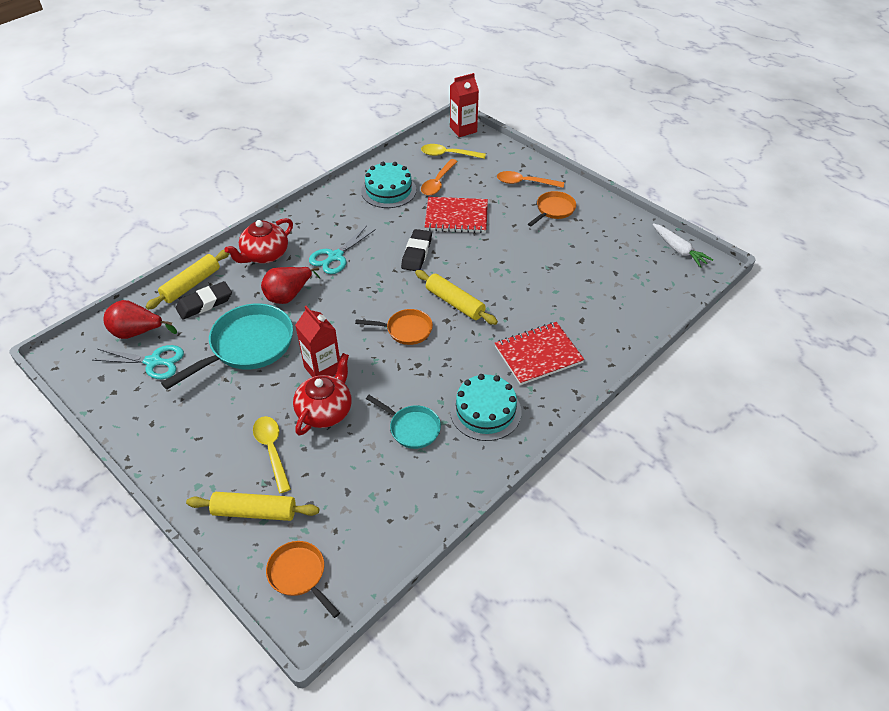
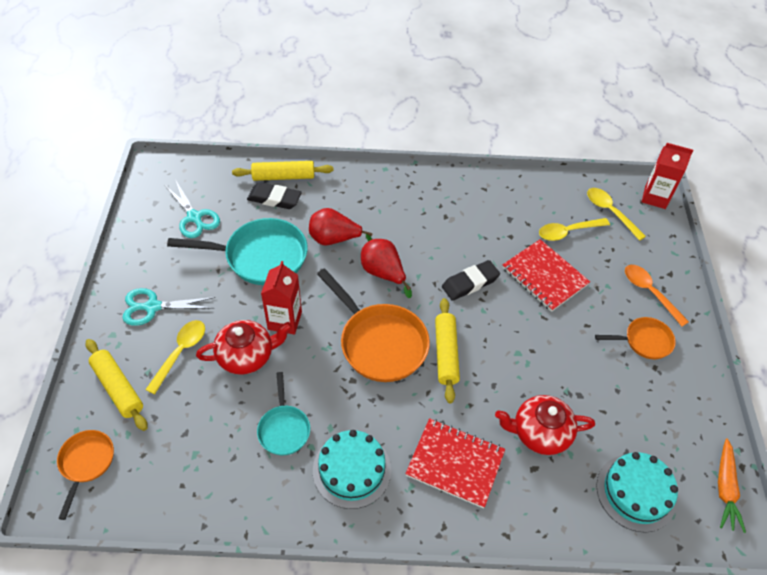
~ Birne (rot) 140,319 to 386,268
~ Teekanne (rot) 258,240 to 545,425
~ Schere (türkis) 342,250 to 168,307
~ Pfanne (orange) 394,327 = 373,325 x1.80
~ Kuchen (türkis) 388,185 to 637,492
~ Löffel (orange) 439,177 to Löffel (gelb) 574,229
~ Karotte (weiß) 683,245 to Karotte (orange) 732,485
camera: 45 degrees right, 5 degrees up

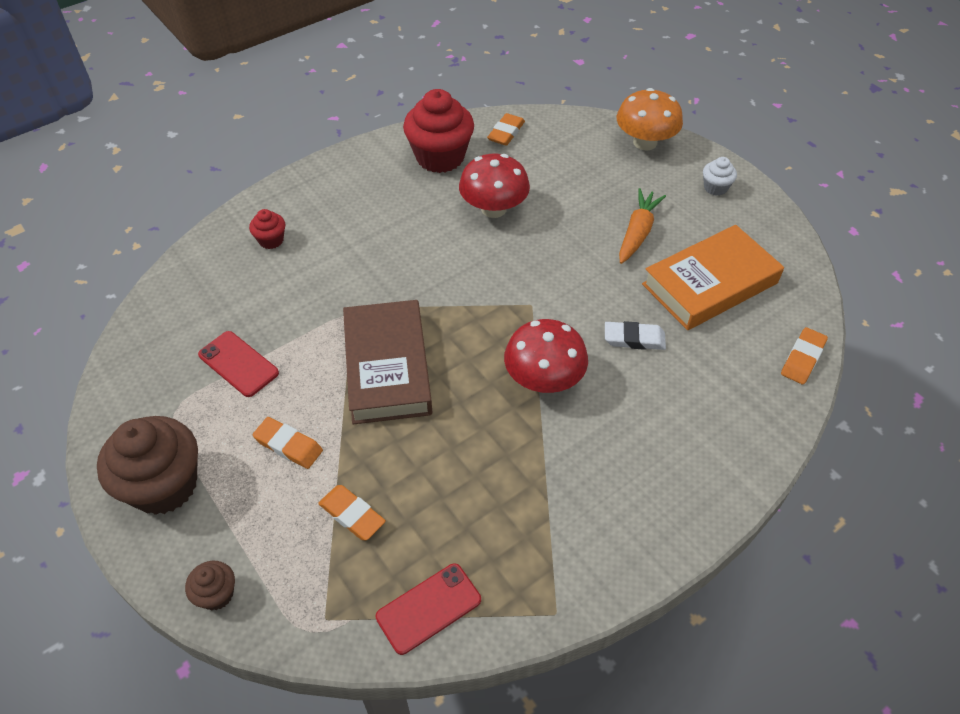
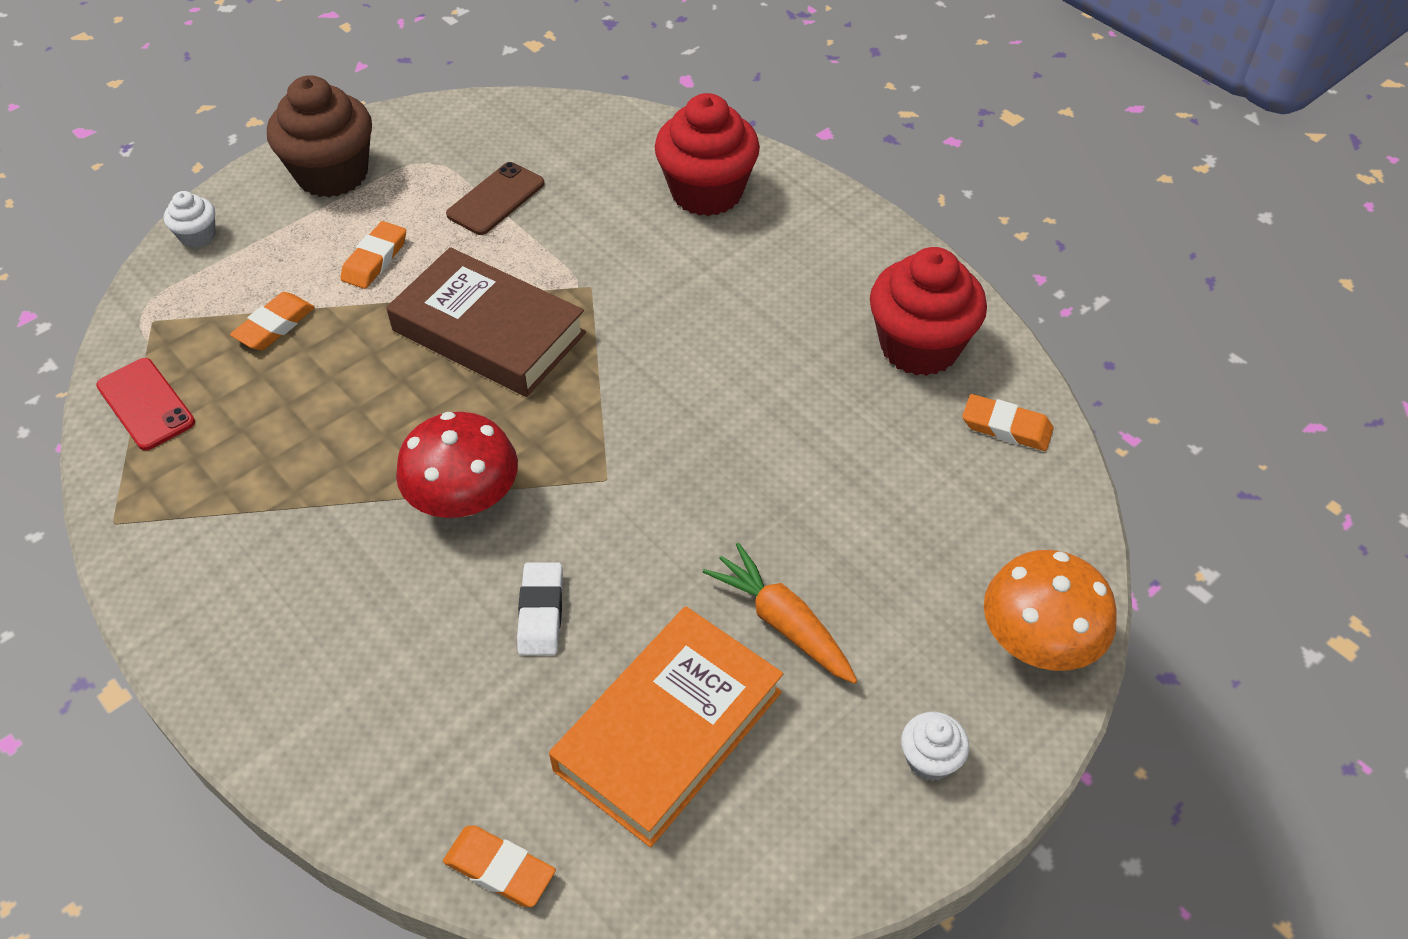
~ Muffin (braun) 210,585 to Muffin (weiß) 189,219
~ Handy (rot) 238,364 to Handy (braun) 495,198
~ Muffin (rot) 267,229 = 707,154 x2.13
~ Buch (braun) 387,362 = 486,322 45 degrees clockwise
- Pilz (rot) 494,186
~ Karotte (orange) 642,226 = 780,613 150 degrees counterclockwise
~ Buch (orange) 713,277 = 666,726 75 degrees clockwise
camera: 85 degrees right, 0 degrees up

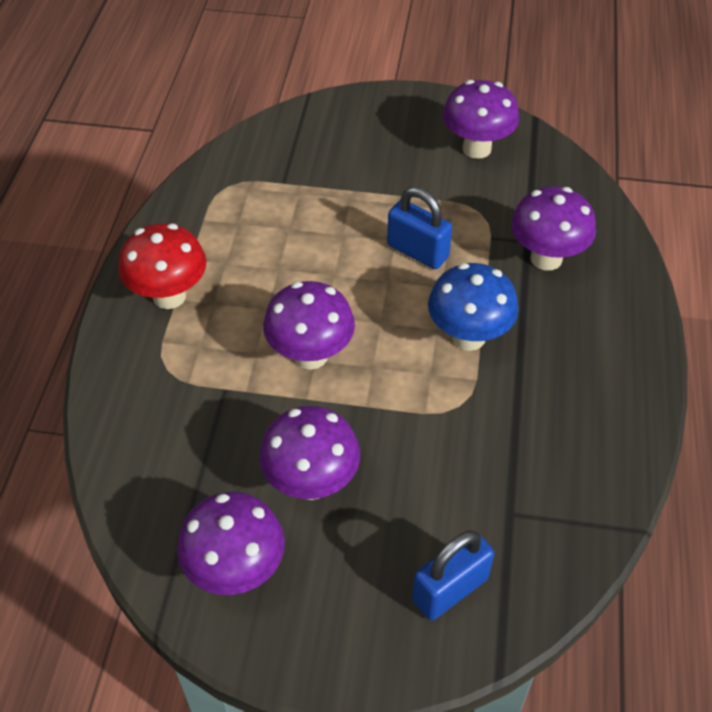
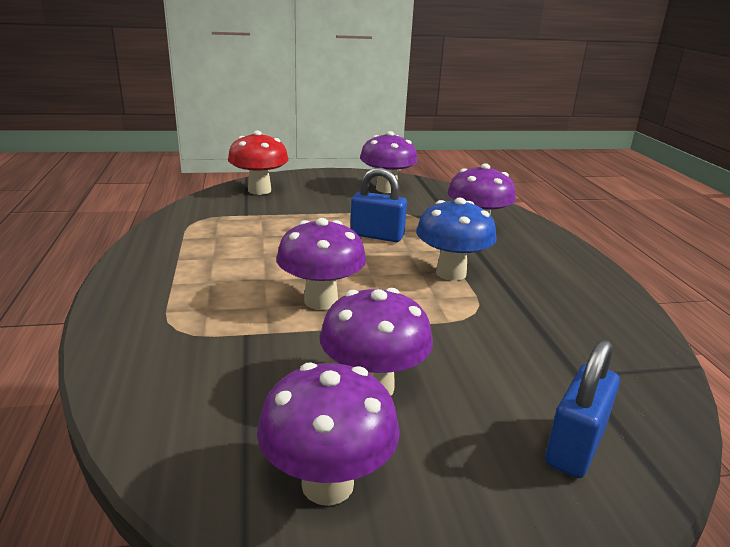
~ Pilz (rot) 162,266 to 258,163
camera: 20 degrees left, 25 degrees down

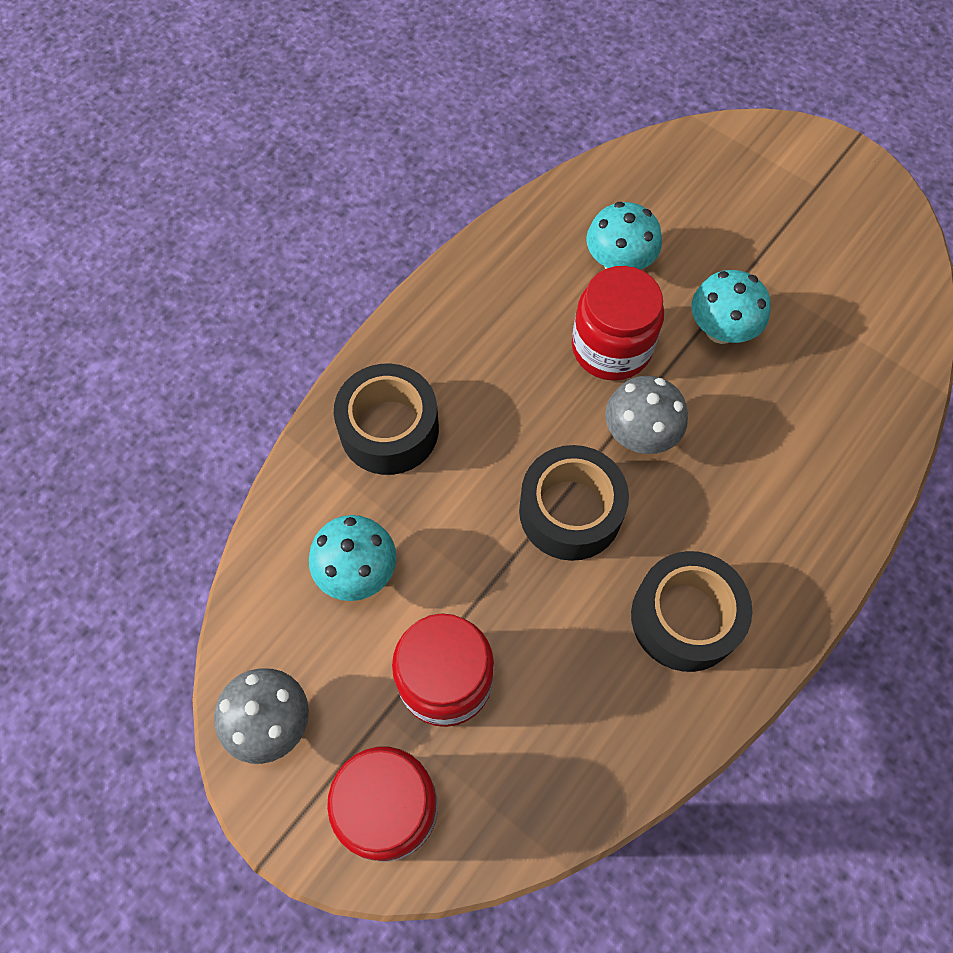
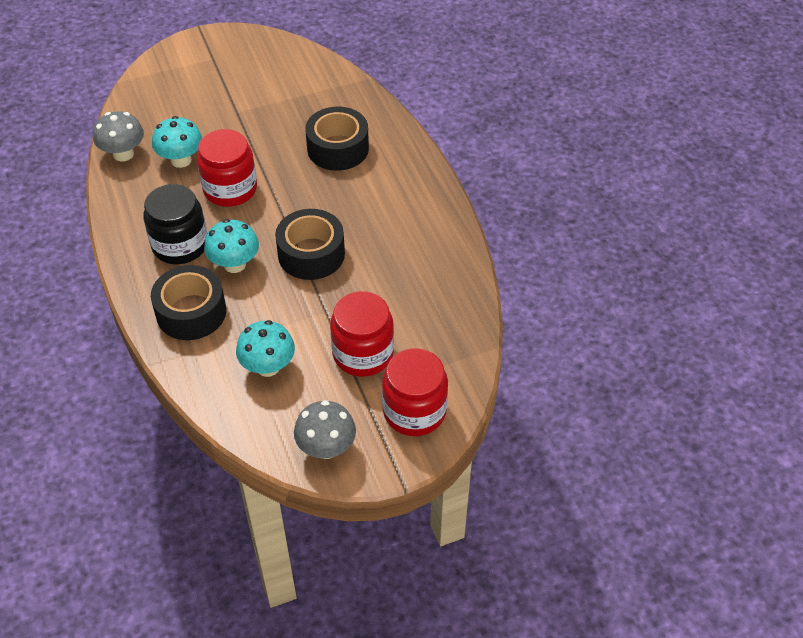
~ Pilz (grau) 646,415 to 118,136
~ Klebeband (schwarz) 691,611 to 337,139
~ Pilz (türkis) 731,307 to 231,246
+ Einmachglas (schwarz) 175,224
camera: 60 degrees left, 15 degrees down

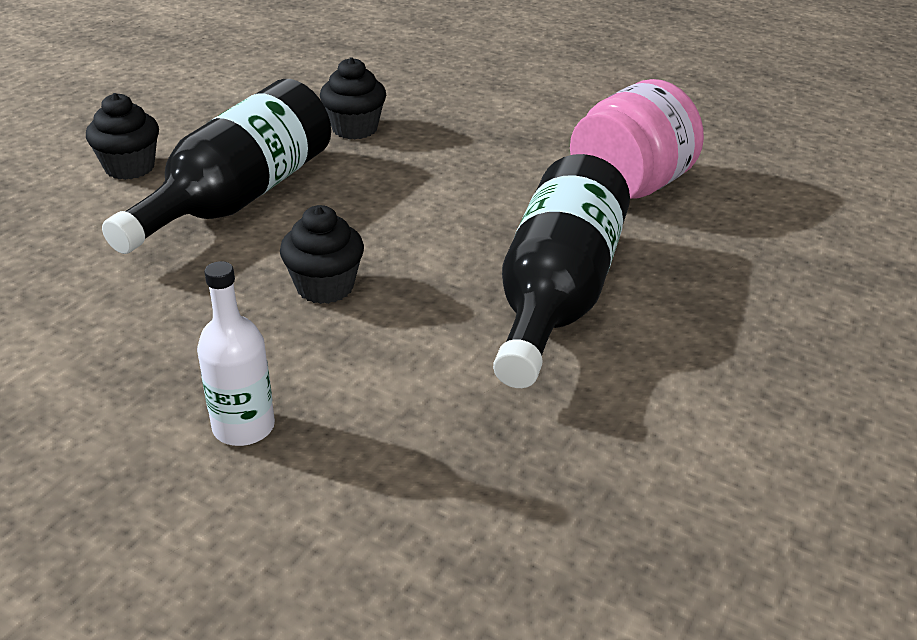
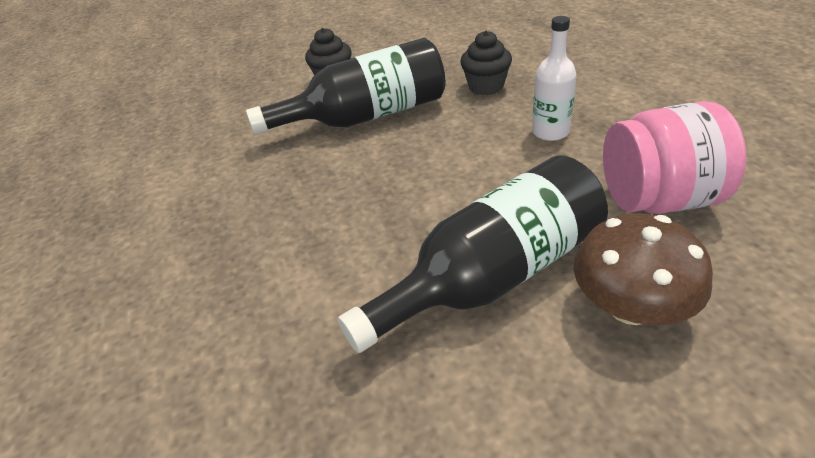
~ Flasche (weiß) 236,353 to 554,78
- Muffin (schwarz) 322,254
+ Pilz (braun) 643,269
camera: 45 degrees right, 5 degrees up

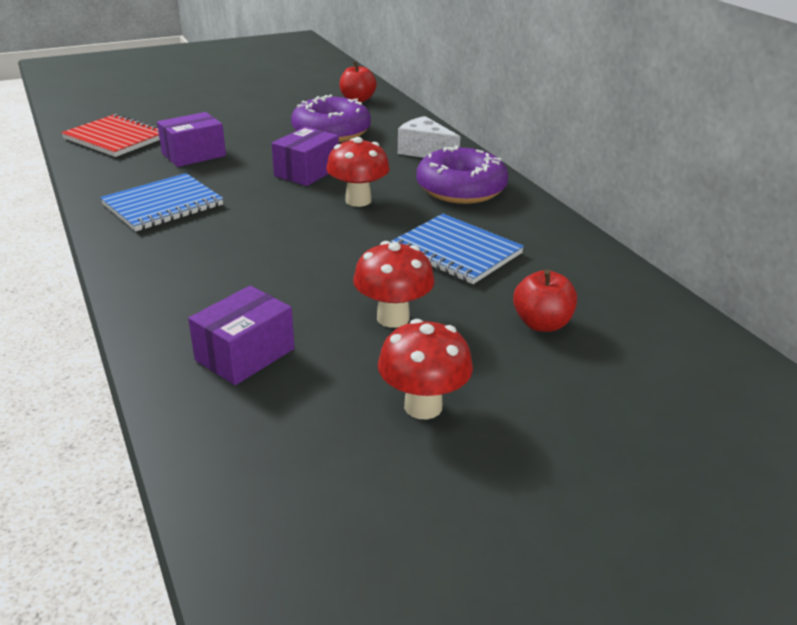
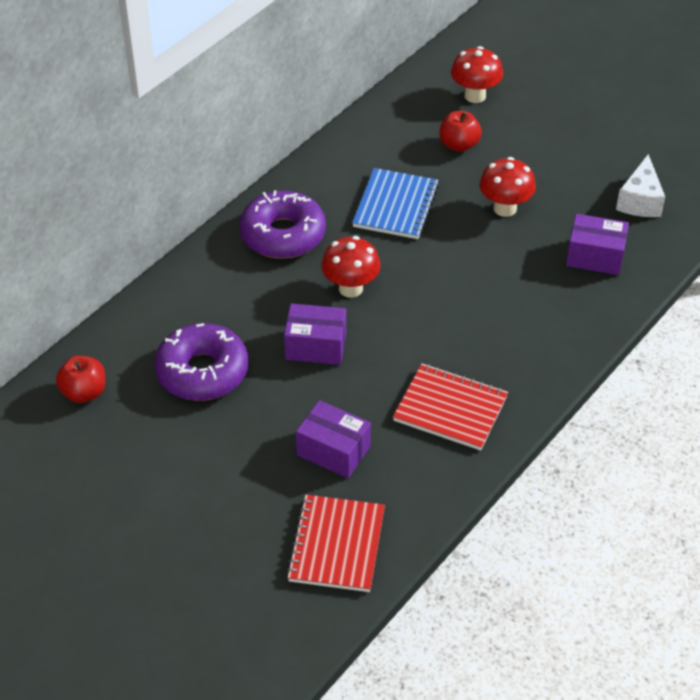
~ Notizbuch (blau) 161,202 to Notizbuch (rot) 450,406
~ Pilz (rot) 425,369 to 477,74
~ Käse (weiß) 429,137 to 640,185
camera: 115 degrees left, 15 degrees up

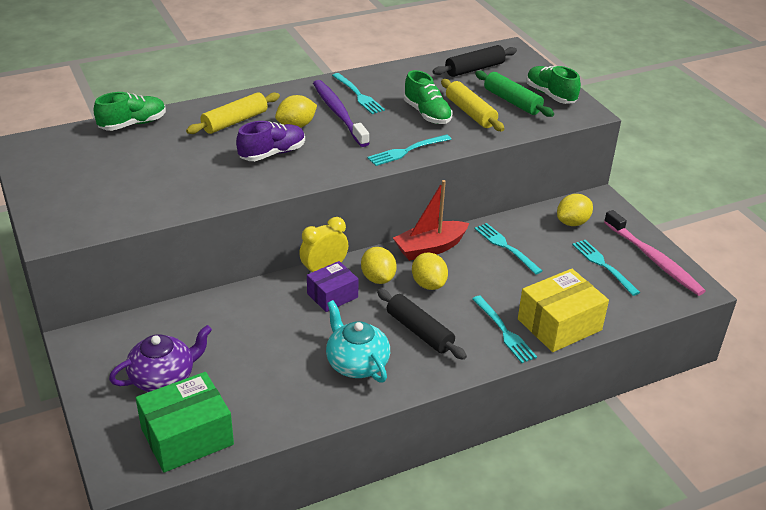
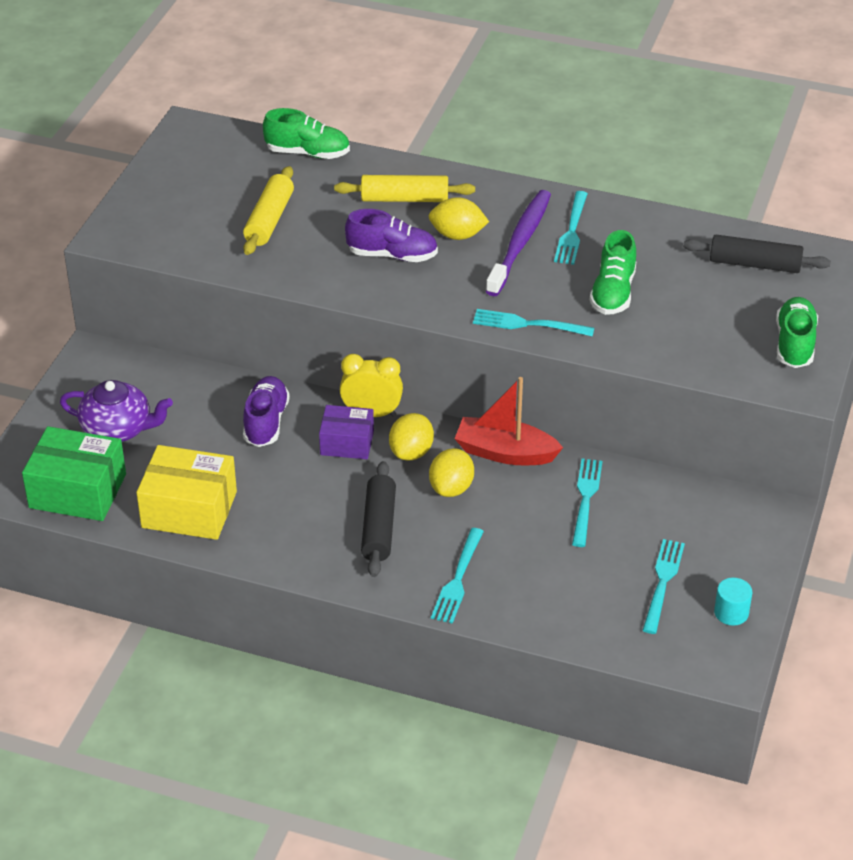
- Teekanne (türkis) 358,341
~ Nudelholz (gelb) 472,105 to 268,210
- Nudelholz (grün) 514,94
~ Schachtel (gelb) 563,310 to 186,492
- Zitrone (gelb) 575,210
~ Zahnbürste (rosa) 655,253 to Vollzylinder (türkis) 733,602
+ Schuh (lila) 266,411
camera: 45 degrees right, 5 degrees up

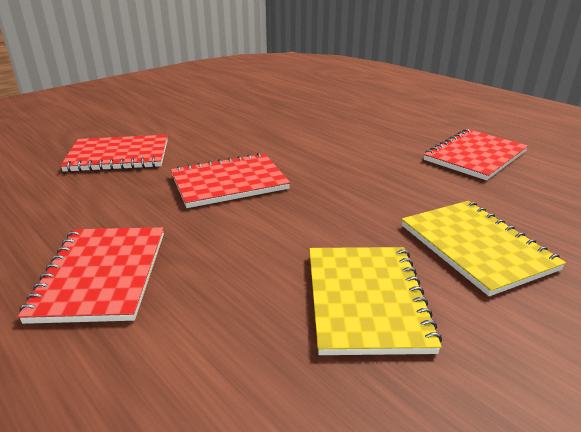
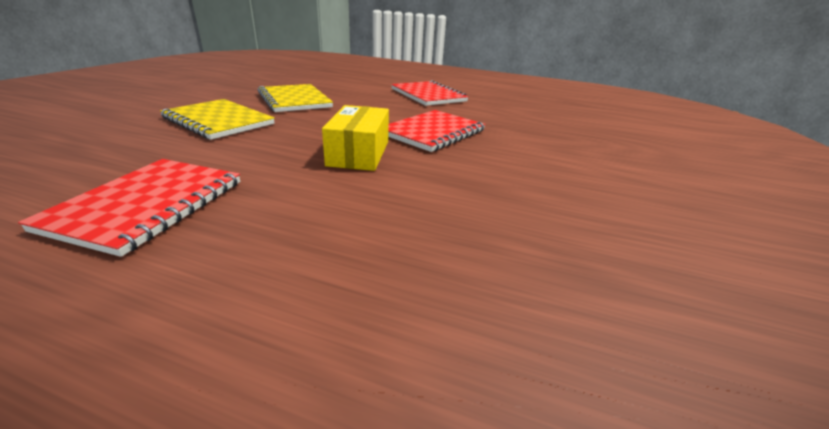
- Notizbuch (rot) 114,153
+ Schachtel (gelb) 355,138
camera: 150 degrees right, 0 degrees up

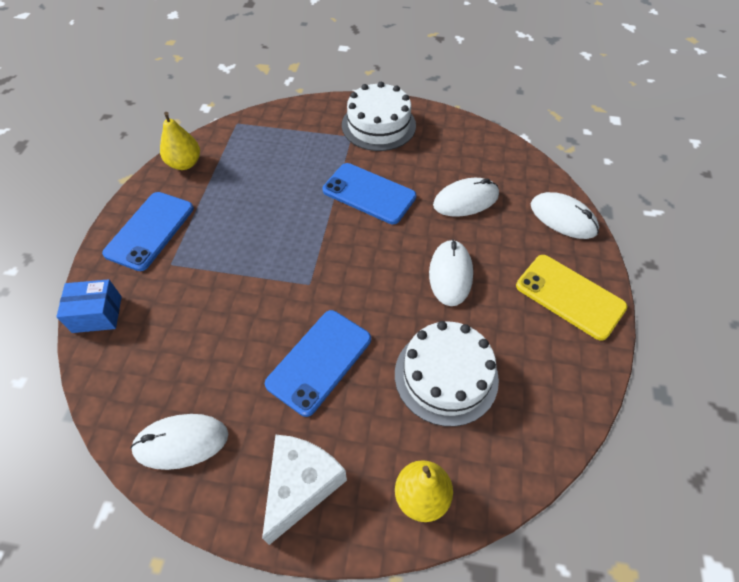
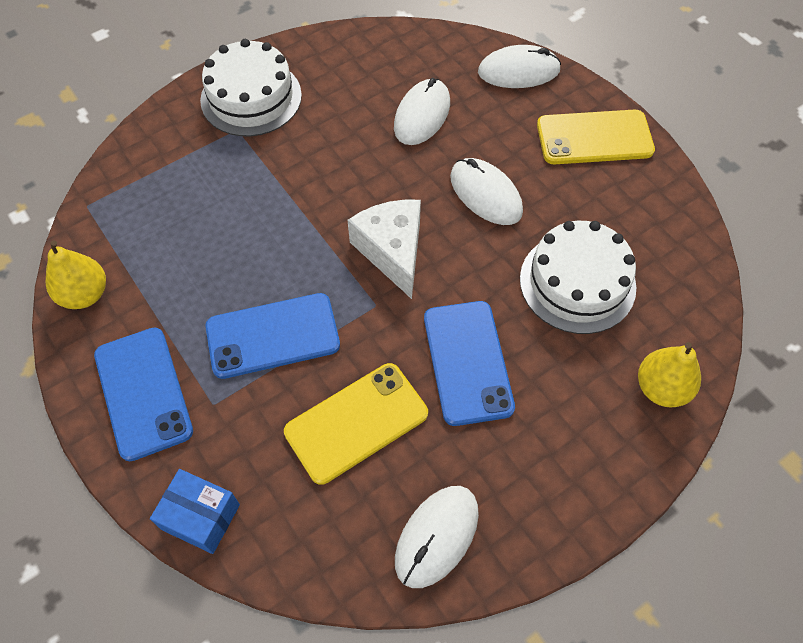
~ Schachtel (blau) 89,306 = 195,511 75 degrees clockwise
~ Käse (weiß) 304,490 to 384,249
~ Handy (blau) 369,193 to 272,336
+ Handy (gelb) 356,424
camera: 45 degrees left, 5 degrees up

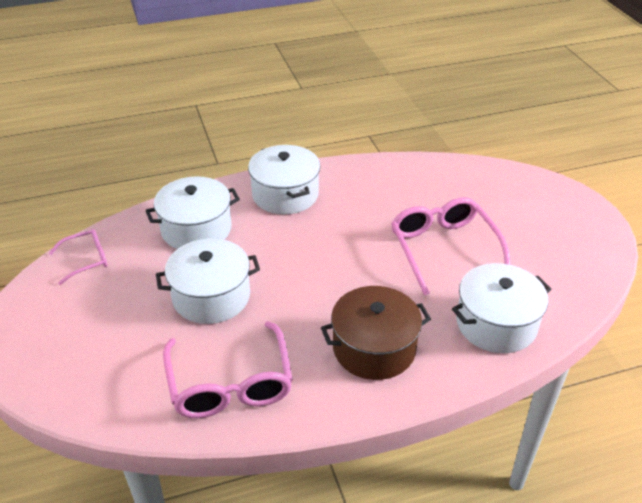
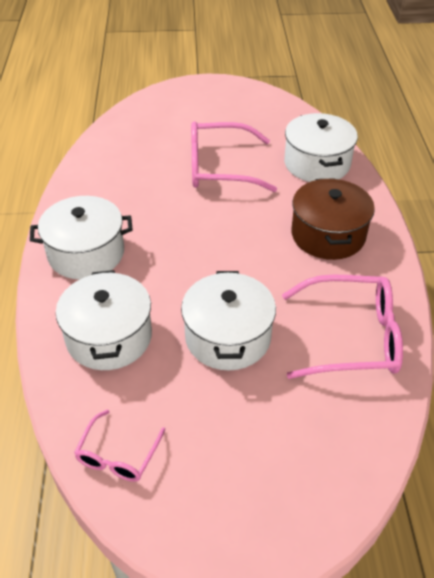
~ Brille (rosa) 78,257 = 119,446 150 degrees counterclockwise
camera: 75 degrees left, 5 degrees up

